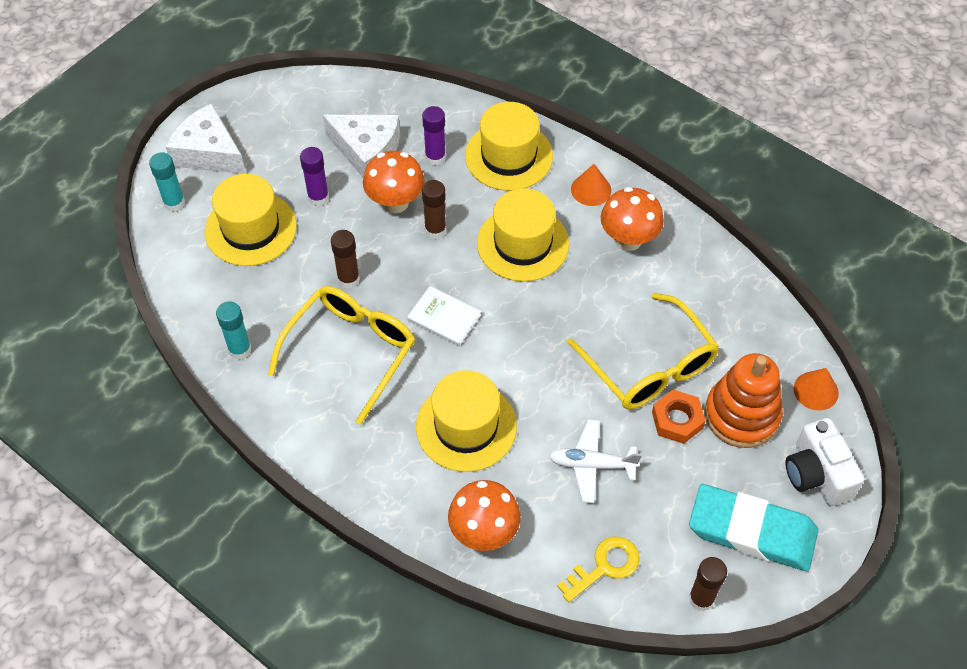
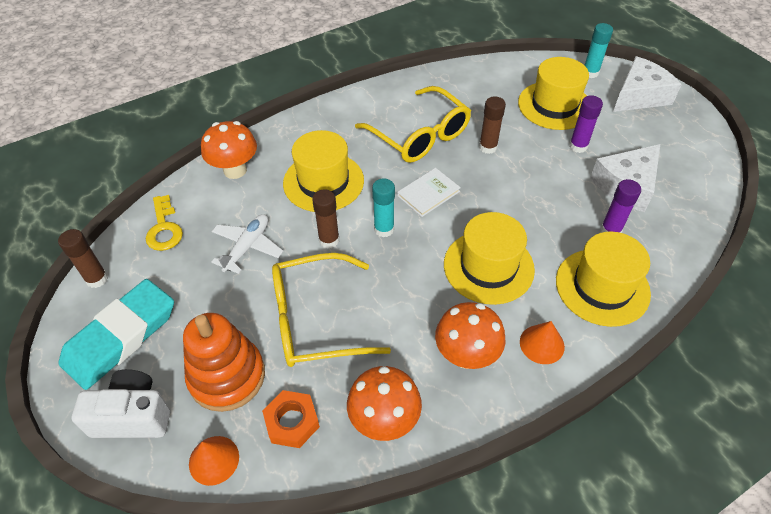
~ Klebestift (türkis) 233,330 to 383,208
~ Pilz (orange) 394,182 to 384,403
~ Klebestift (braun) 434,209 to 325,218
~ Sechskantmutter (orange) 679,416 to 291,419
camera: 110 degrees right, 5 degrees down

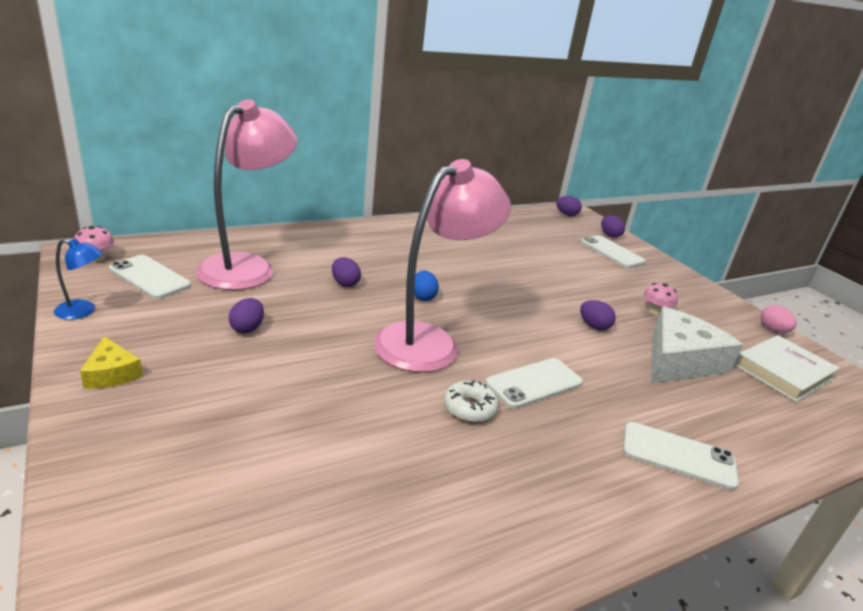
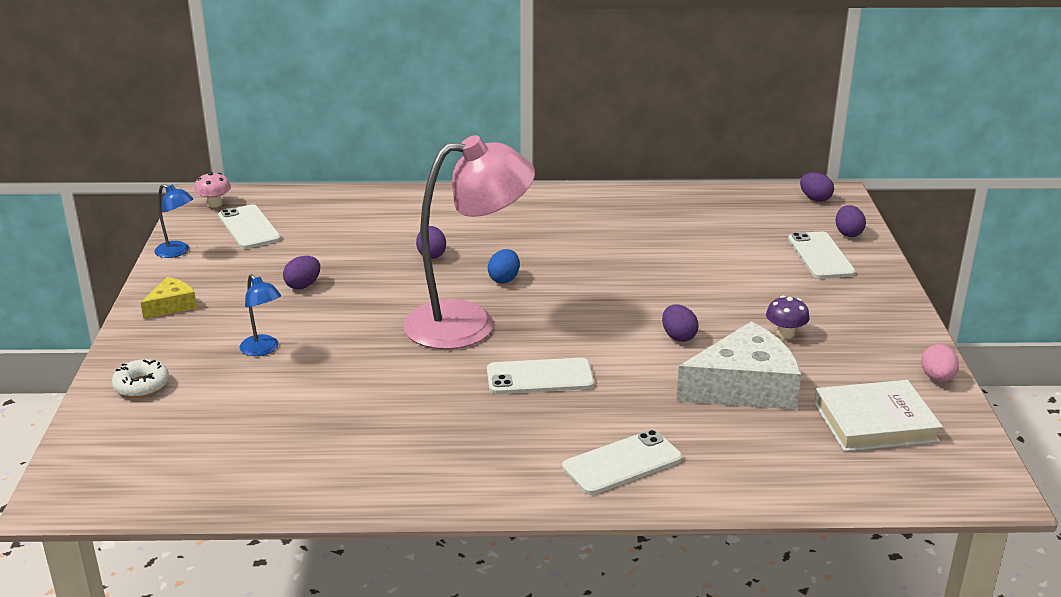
~ Käse (gelb) 111,362 = 168,298 135 degrees counterclockwise
- Lampe (rosa) 246,194
~ Donut (weiß) 471,401 to 140,378
~ Handy (weiß) 681,456 = 622,462 75 degrees counterclockwise
~ Pilz (rosa) 660,299 to Pilz (lila) 788,317
+ Lampe (blau) 260,315
camera: 30 degrees right, 0 degrees up

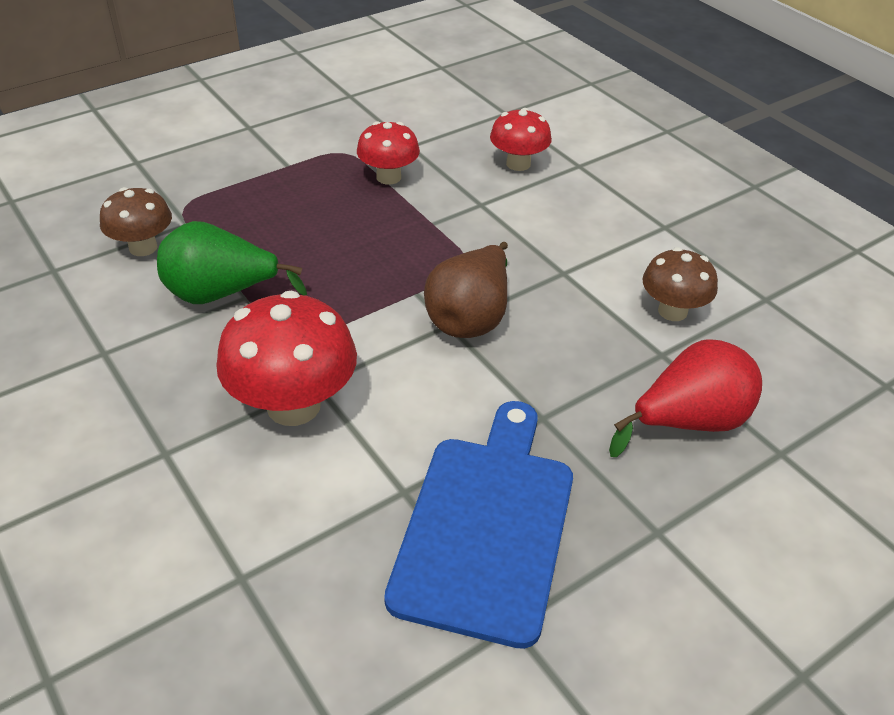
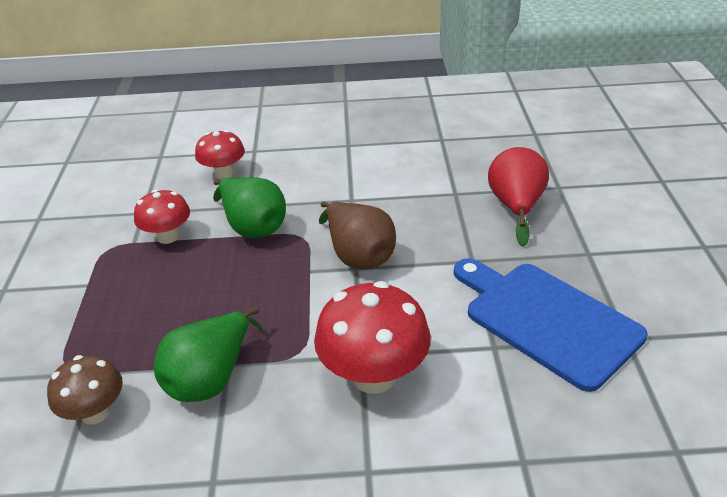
- Pilz (braun) 680,284
+ Birne (grün) 249,207
camera: 55 degrees left, 5 degrees down

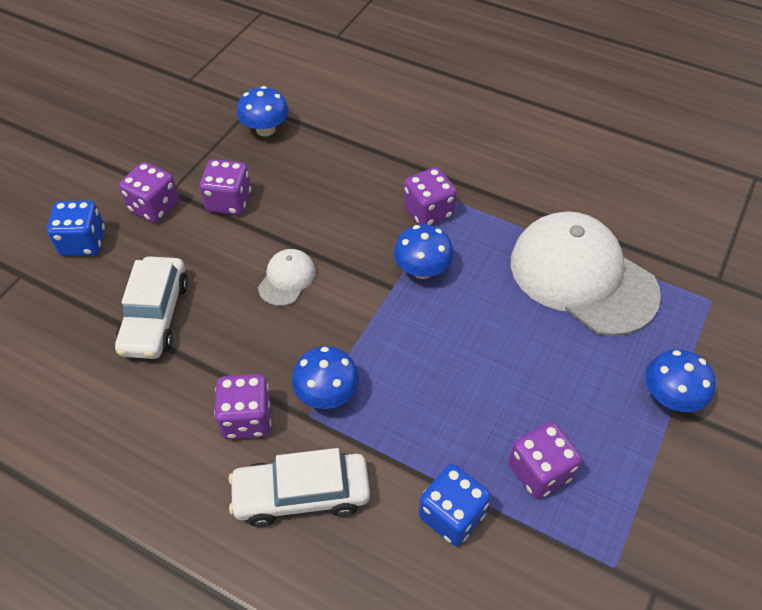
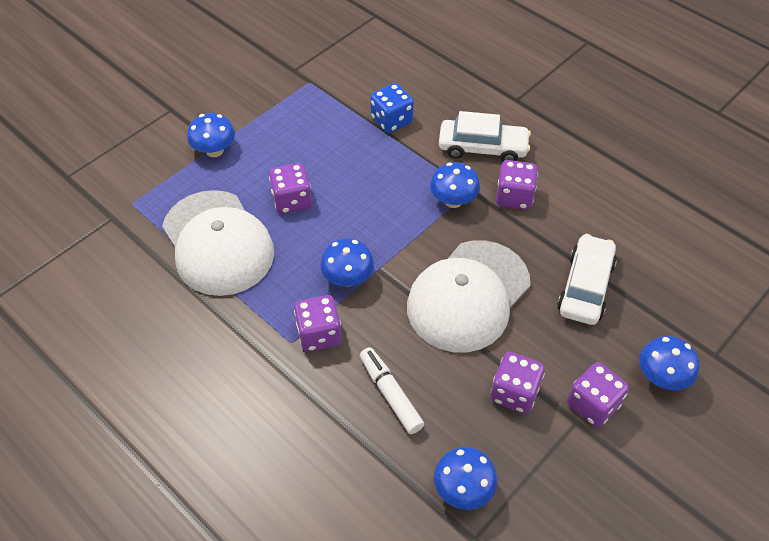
~ Spielwürfel (blau) 76,228 to Pilz (blau) 669,363
~ Kappe (weiß) 287,277 = 468,296 x2.28
~ Spielwürfel (lila) 545,460 to 290,188
+ Filzstift (weiß) 392,390
camera: 165 degrees left, 0 degrees up

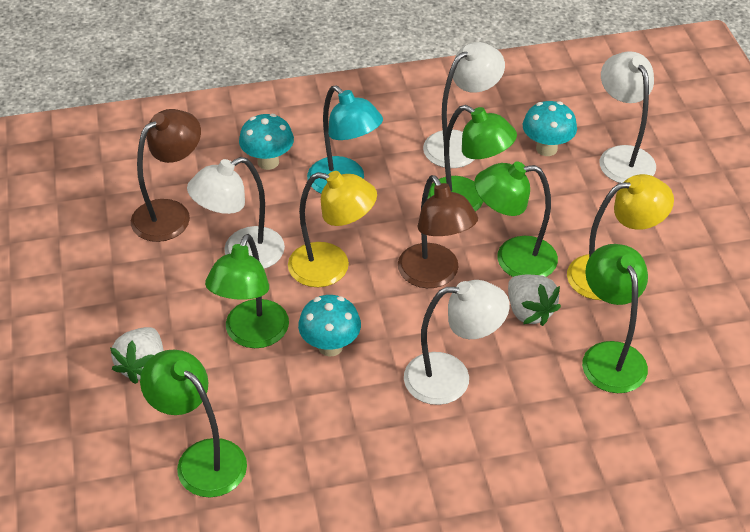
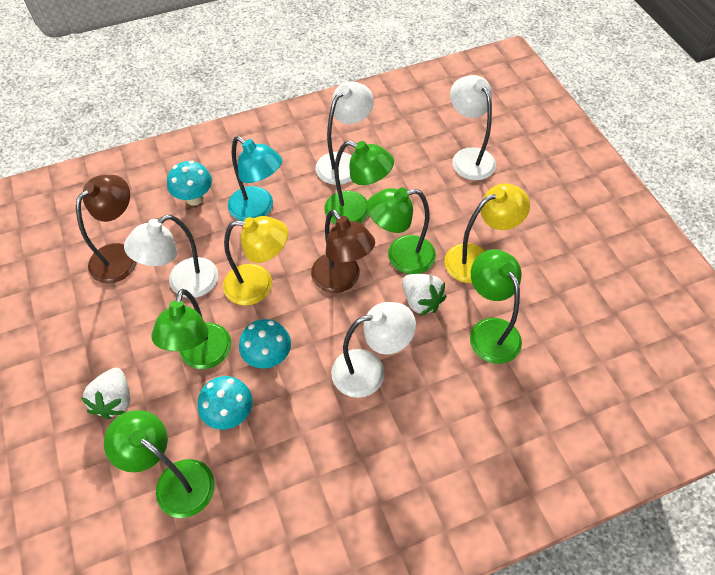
~ Pilz (türkis) 550,128 to 225,403
camera: 10 degrees left, 10 degrees up

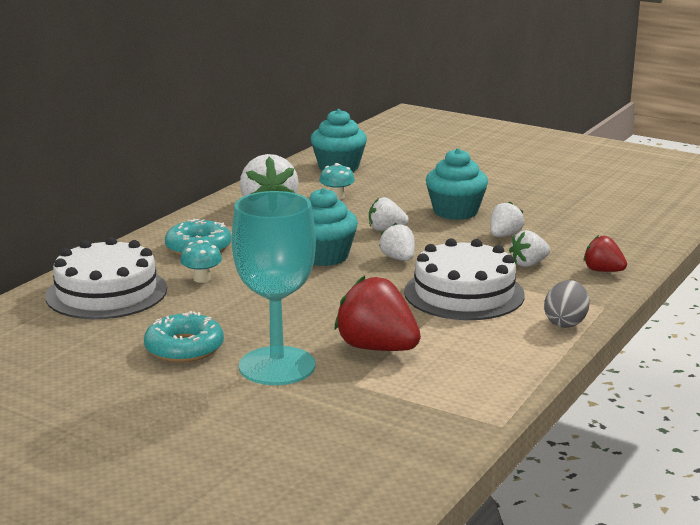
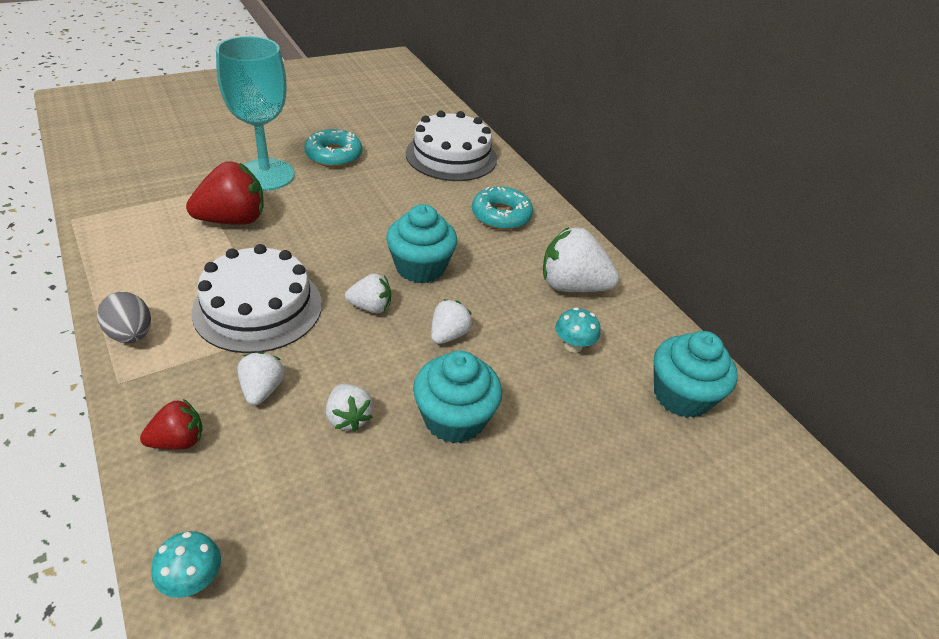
~ Pilz (türkis) 201,261 to 186,564
camera: 115 degrees right, 20 degrees up

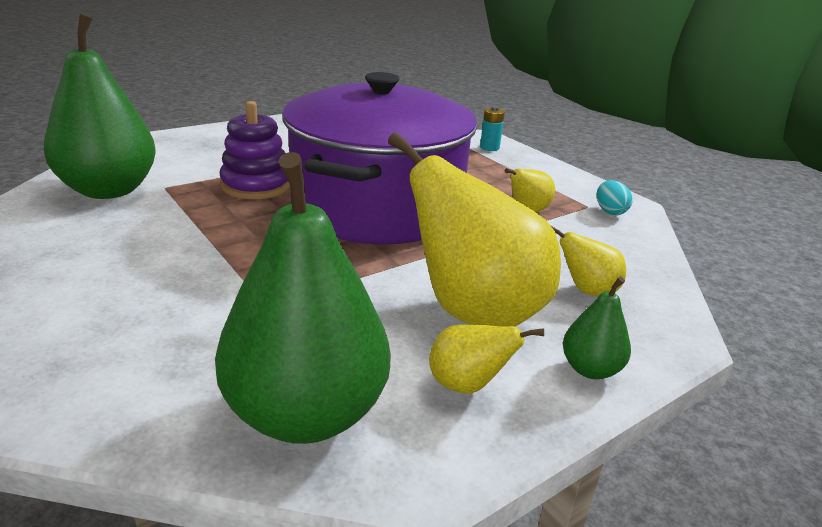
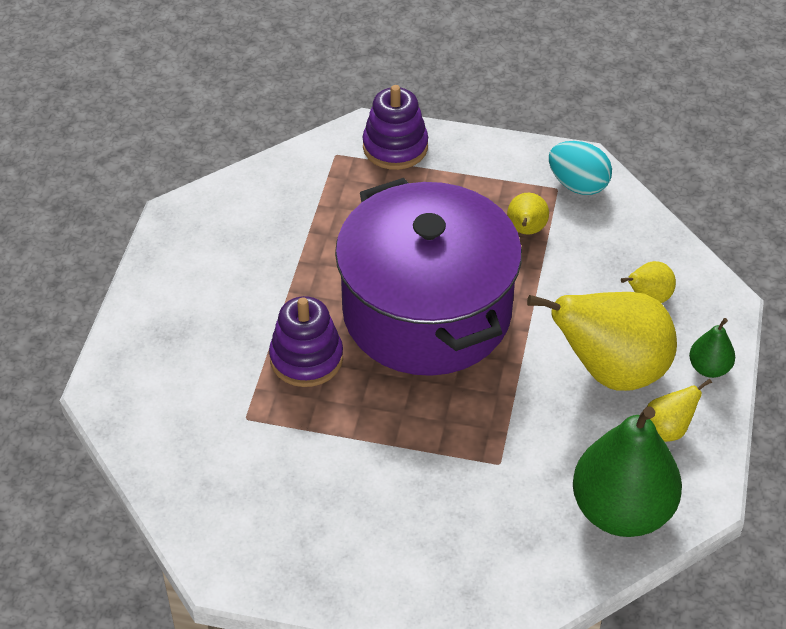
- Birne (grün) 99,106
~ Batterie (türkis) 492,128 to Stapelspielzeug (lila) 395,127
~ Ei (türkis) 614,197 = 580,168 x1.63
camera: 40 degrees left, 20 degrees up

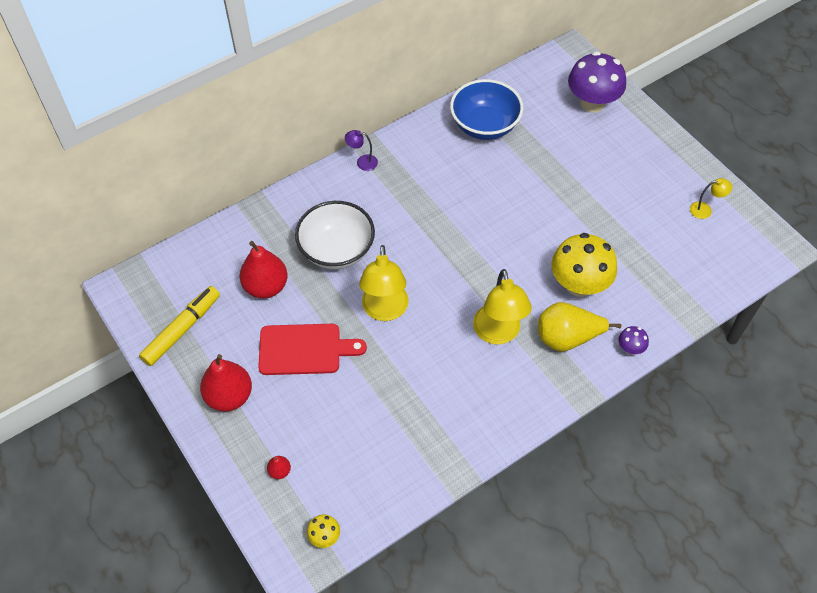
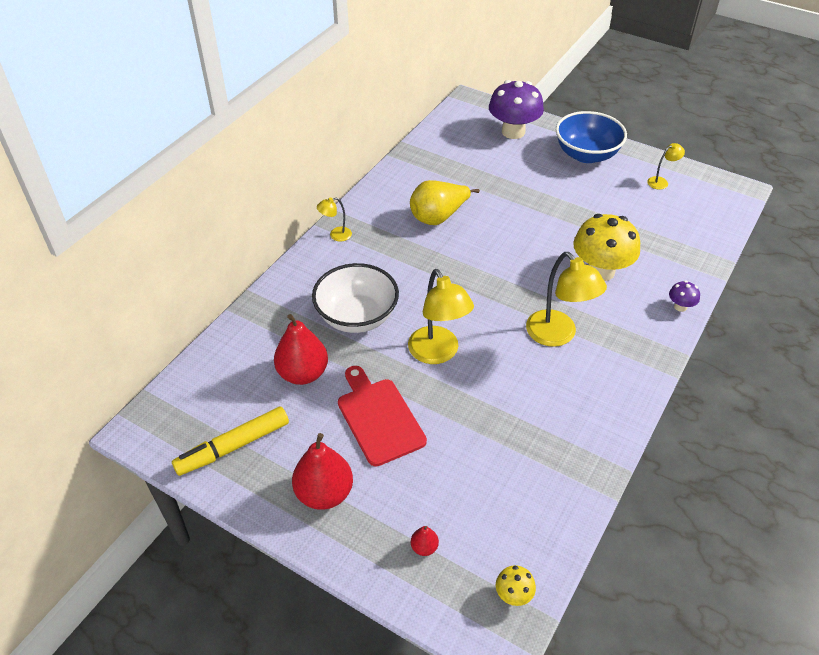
~ Filzstift (gelb) 179,326 = 230,441 135 degrees counterclockwise
~ Schneidebrett (rot) 312,349 = 382,416 90 degrees counterclockwise
~ Lampe (lila) 361,150 to Lampe (gelb) 334,219
~ Schüssel (blau) 486,109 to 591,137
~ Birne (gelb) 579,327 to 445,202
camera: 25 degrees left, 10 degrees down

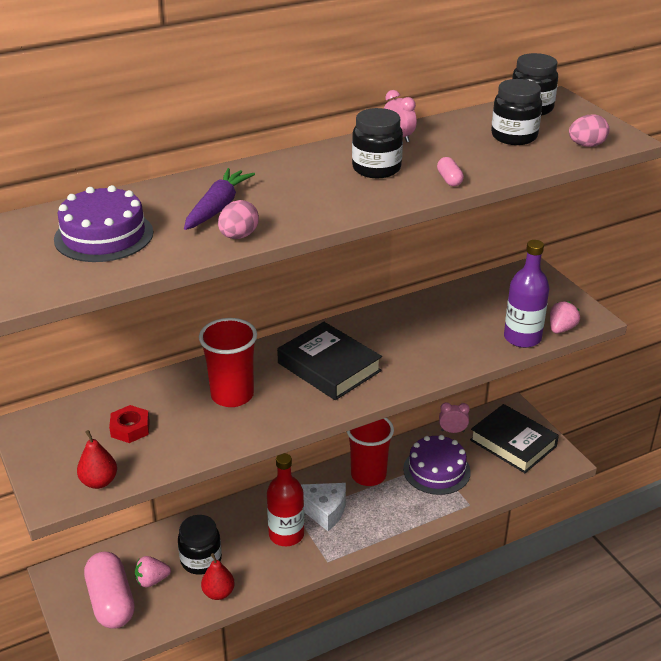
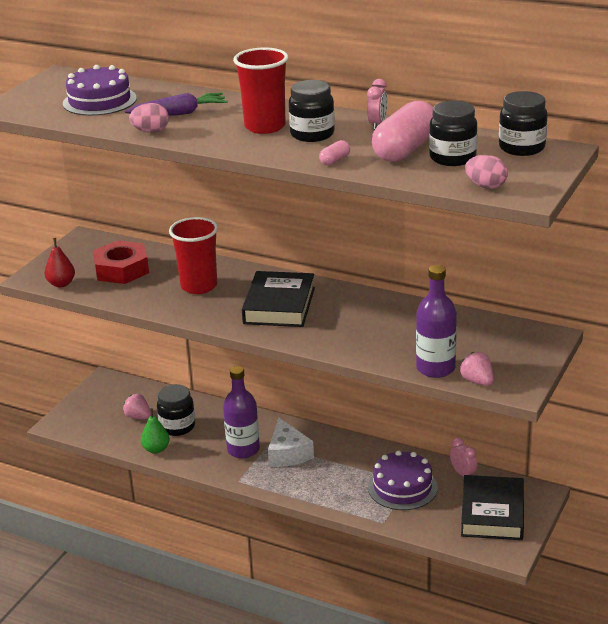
~ Kapsel (rosa) 109,590 to 402,131
~ Sechskantmutter (rot) 129,424 = 121,262 x1.72
~ Birne (rot) 218,576 to Birne (grün) 155,431
~ Flasche (rot) 285,499 to Flasche (lila) 241,412
~ Becher (rot) 370,452 to 260,90
~ Erdbeere (rosa) 565,317 = 477,369 120 degrees counterclockwise
camera: 55 degrees right, 5 degrees down

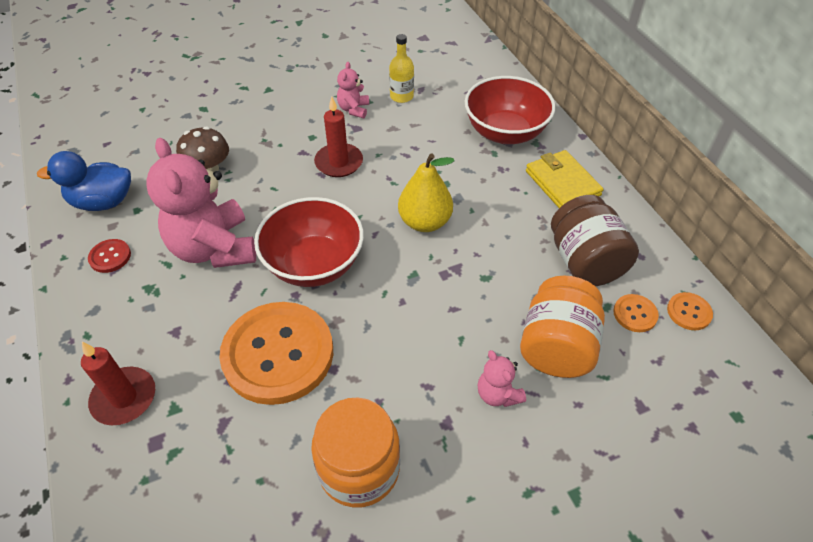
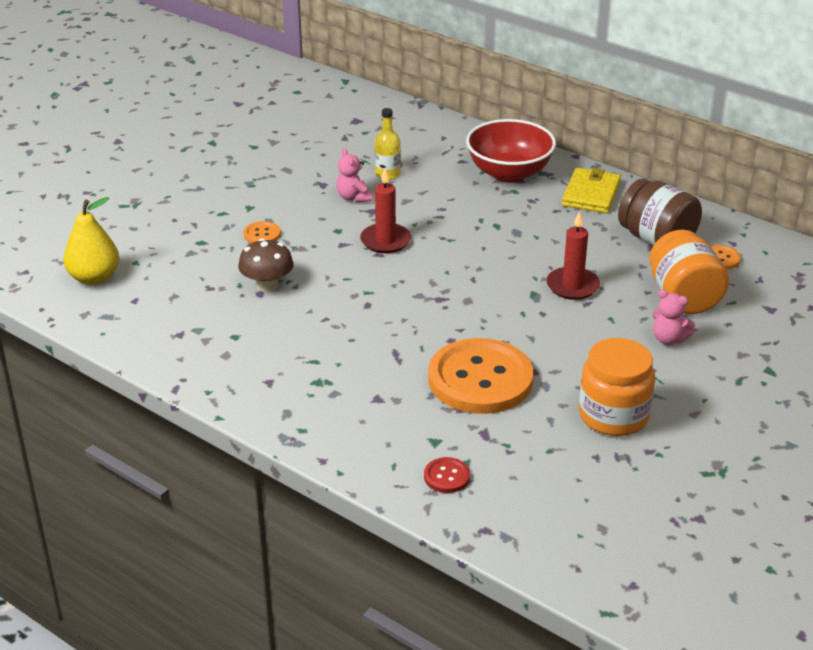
- Ente (blau) 84,181
~ Kerze (rot) 118,383 to 573,255
~ Knopf (rot) 109,256 to 447,475
- Teddybär (rosa) 201,203
- Schüssel (rot) 309,242
~ Birne (gelb) 426,192 to 91,241
~ Geldbörse (gelb) 565,179 = 591,190 75 degrees clockwise
~ Knopf (orange) 690,311 to 262,232
camera: 30 degrees left, 15 degrees down

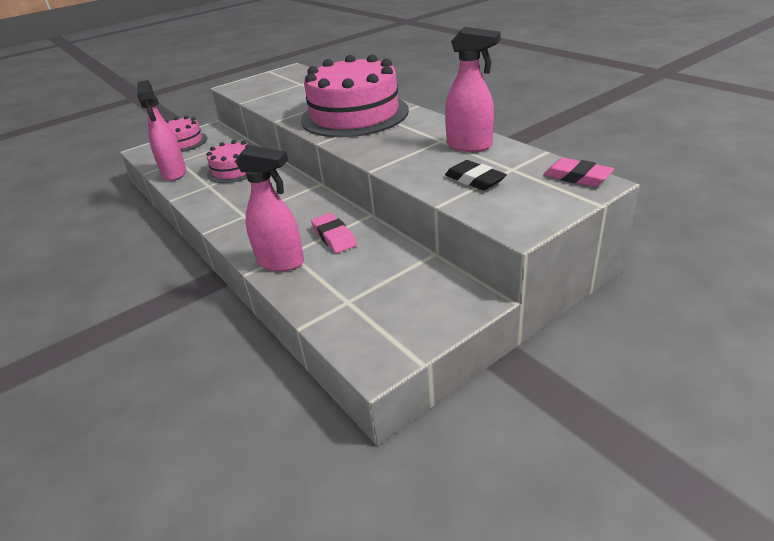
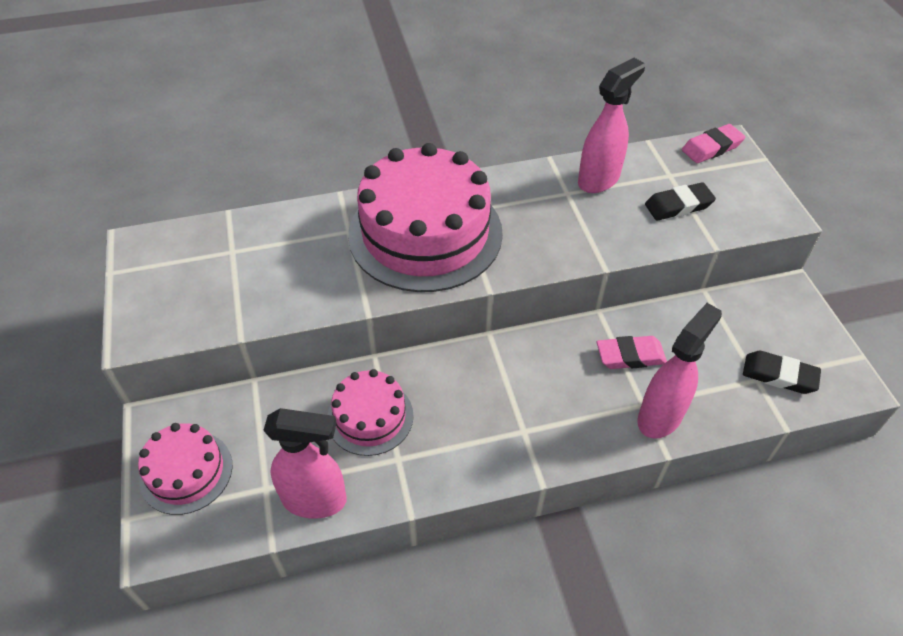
+ Radiergummi (schwarz) 782,372
camera: 70 degrees left, 15 degrees up

